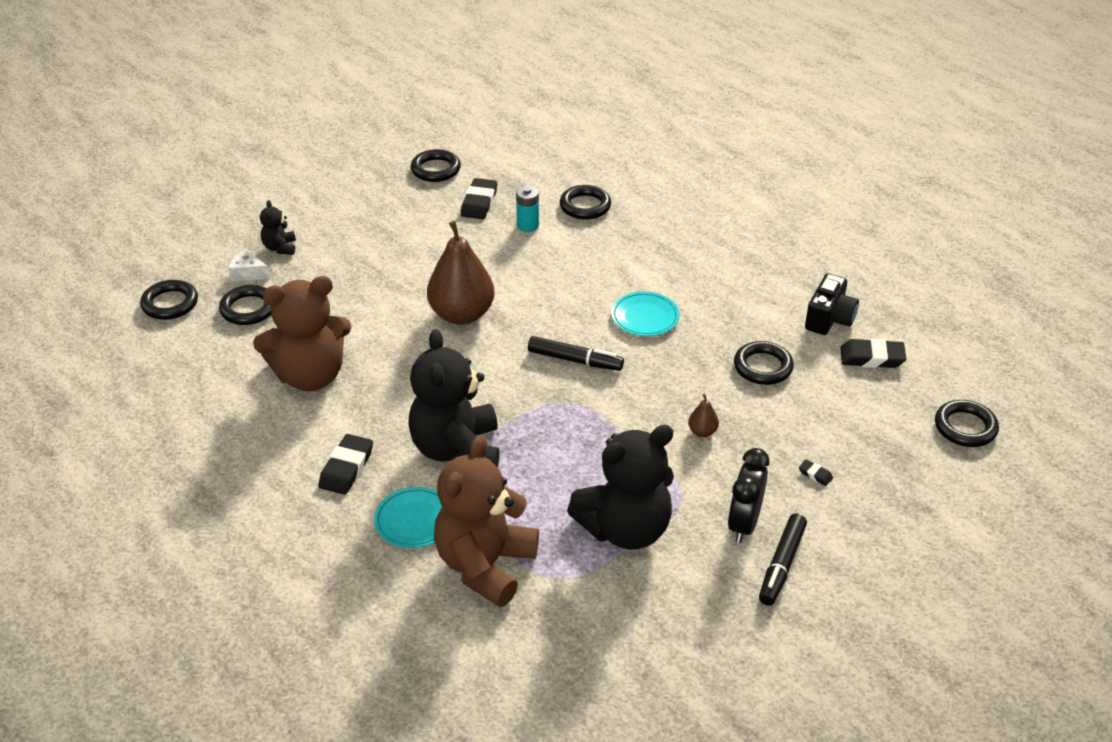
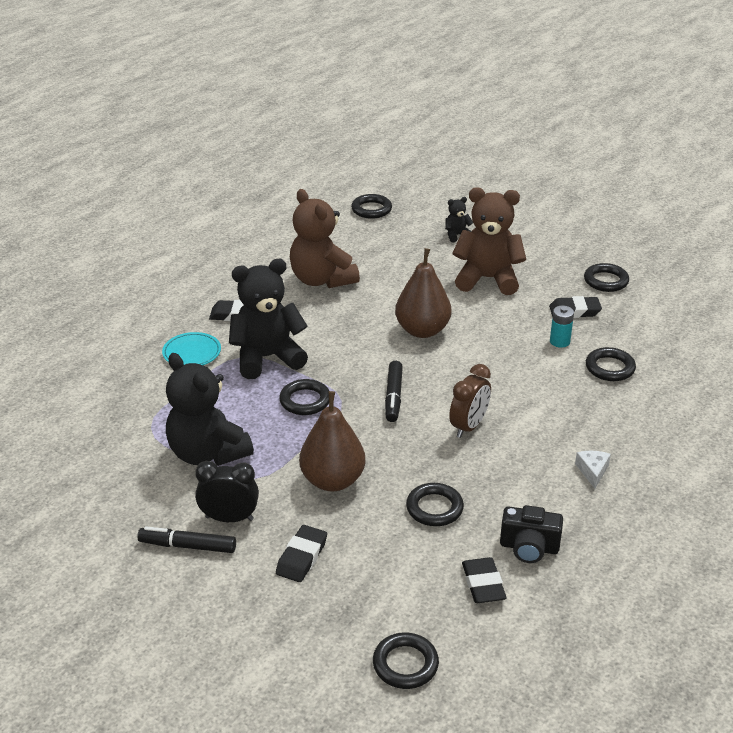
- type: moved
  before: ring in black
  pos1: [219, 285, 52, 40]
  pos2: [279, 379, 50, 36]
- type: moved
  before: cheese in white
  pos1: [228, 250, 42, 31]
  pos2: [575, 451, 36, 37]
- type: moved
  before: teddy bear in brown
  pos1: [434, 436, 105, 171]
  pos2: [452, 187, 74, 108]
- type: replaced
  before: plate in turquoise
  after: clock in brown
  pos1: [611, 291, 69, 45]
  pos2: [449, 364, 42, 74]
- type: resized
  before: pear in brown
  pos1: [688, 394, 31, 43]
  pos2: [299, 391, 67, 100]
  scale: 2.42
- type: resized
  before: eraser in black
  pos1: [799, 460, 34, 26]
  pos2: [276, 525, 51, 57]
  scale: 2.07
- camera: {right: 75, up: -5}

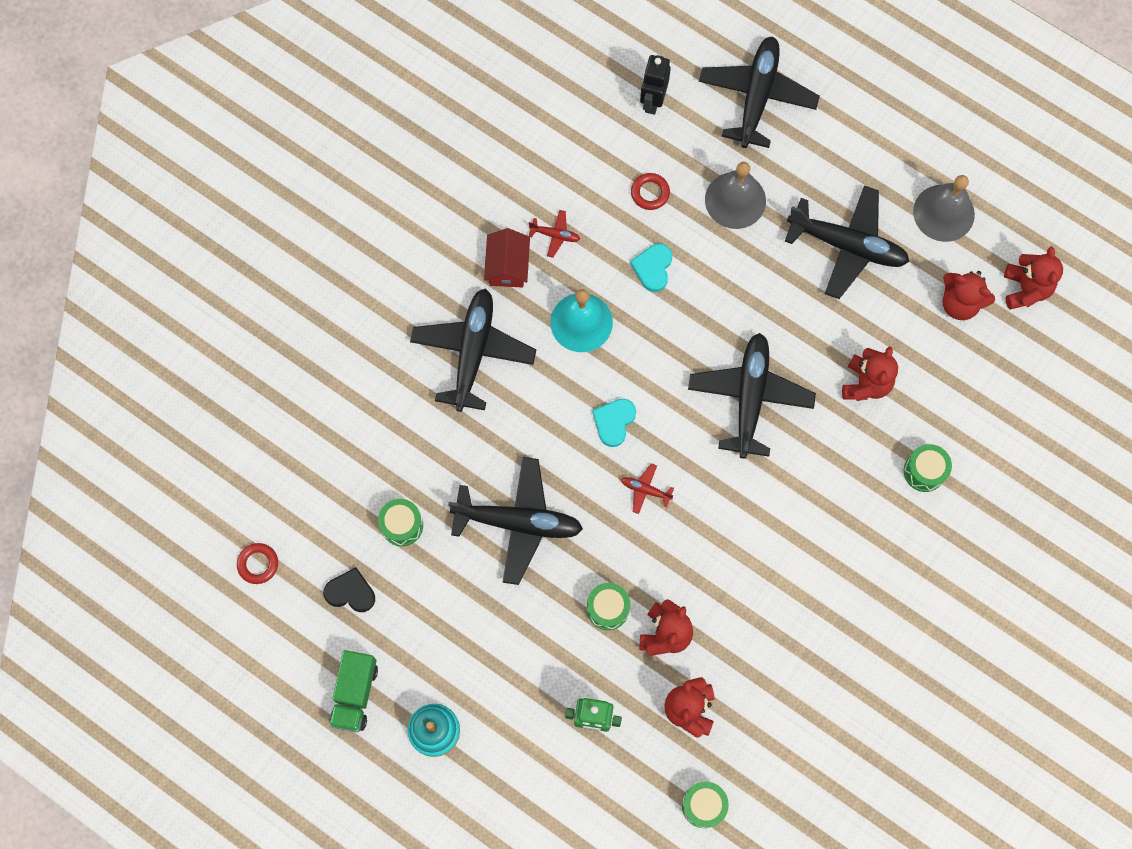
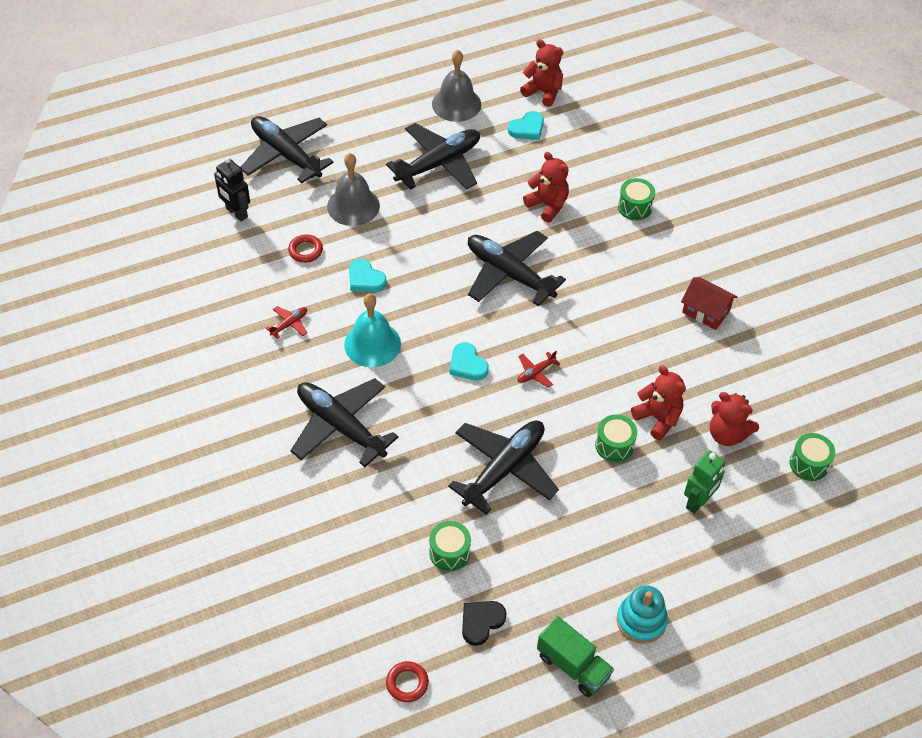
- type: moved
  before: house in red
  pos1: [484, 228, 46, 59]
  pos2: [681, 277, 57, 53]
- type: replaced
  before: teddy bear in red
  after: heart in turquoise
  pos1: [942, 271, 53, 49]
  pos2: [508, 111, 36, 29]
- camera: {right: -60, up: -20}

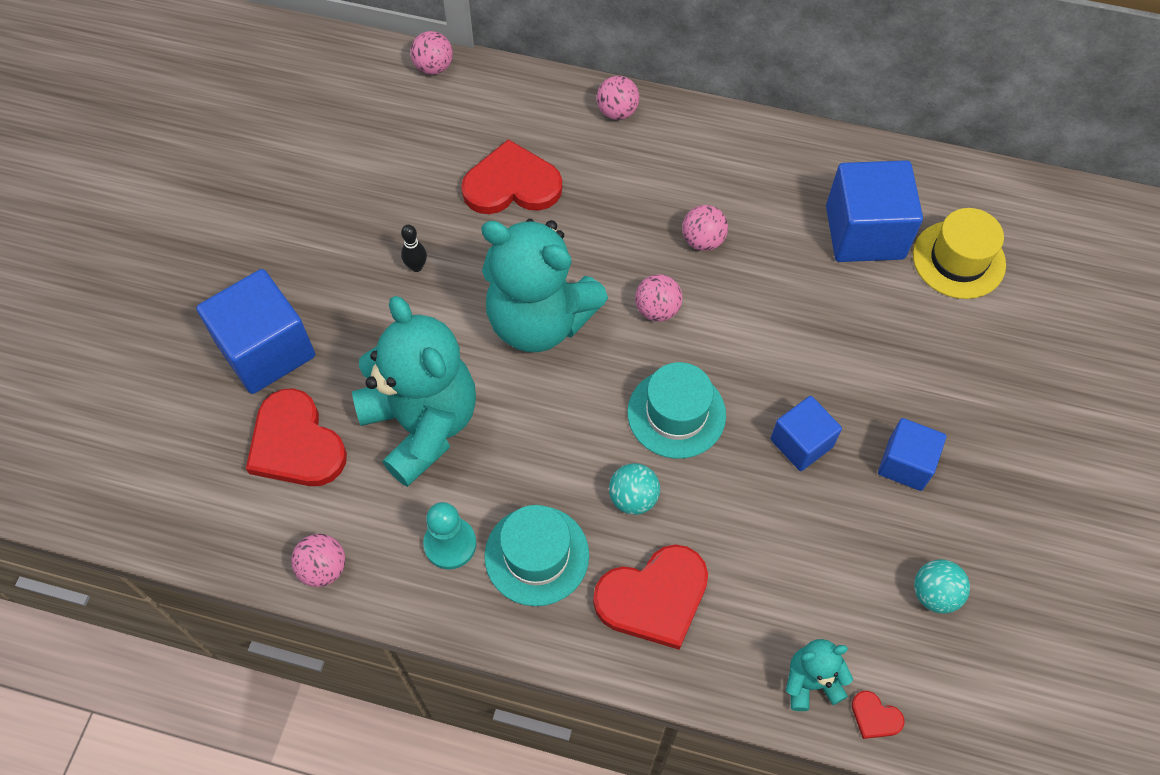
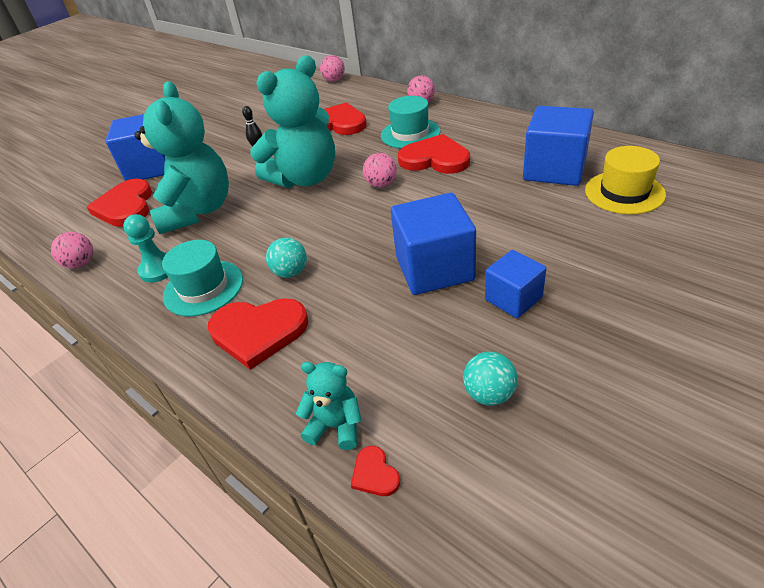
- type: moved
  before: hat in turquoise
  pos1: [627, 362, 99, 97]
  pos2: [381, 96, 60, 53]
- type: replaced
  before: ball in pink
  after: heart in red
  pos1: [682, 205, 46, 46]
  pos2: [398, 134, 72, 40]
- type: turned
  before: teddy bear in turquoise
  pos1: [481, 219, 127, 133]
  pos2: [250, 56, 85, 132]
  turn: -90
- type: resized
  before: cube in blue
  pos1: [771, 396, 71, 75]
  pos2: [391, 193, 85, 102]
  scale: 1.68
- camera: {right: 30, up: -20}

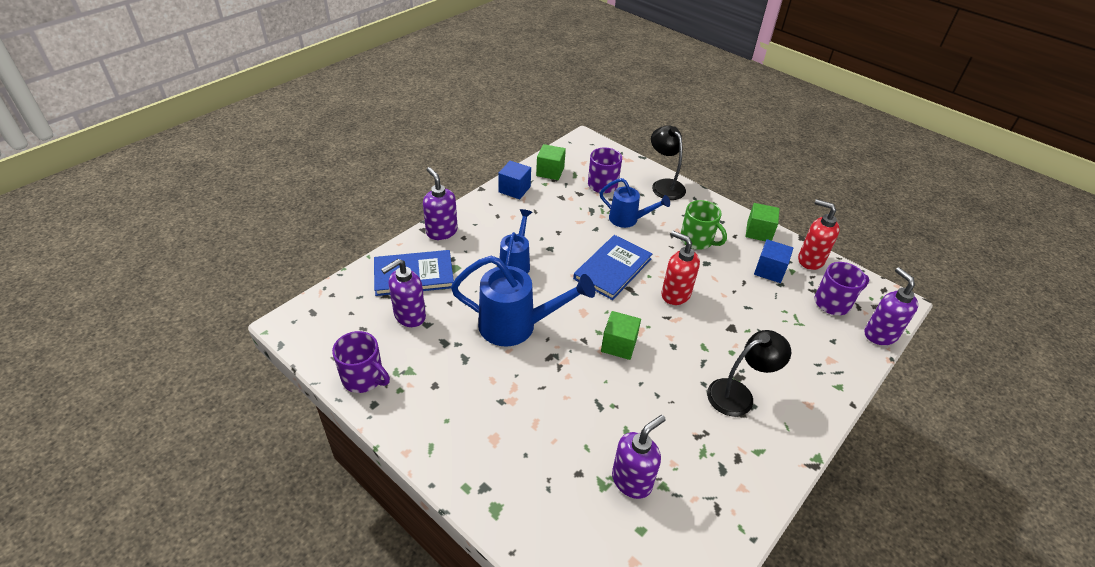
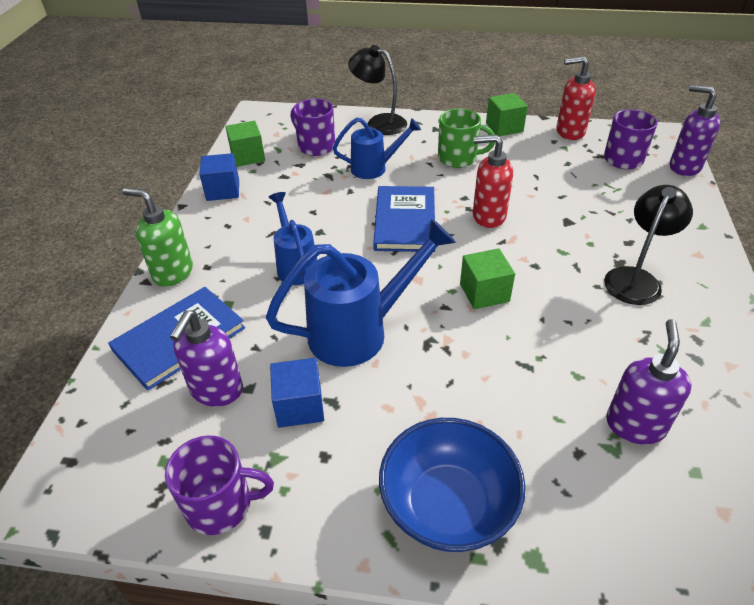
- type: added
  after: bowl in blue
  pos2: [379, 418, 147, 134]
- type: moved
  before: cube in blue
  pos1: [754, 239, 39, 44]
  pos2: [270, 358, 54, 70]
- type: recoloured
  before: soap dispenser in purple
  after: soap dispenser in green
  pos1: [423, 167, 35, 73]
  pos2: [123, 188, 70, 99]
- camera: {right: -30, up: 0}

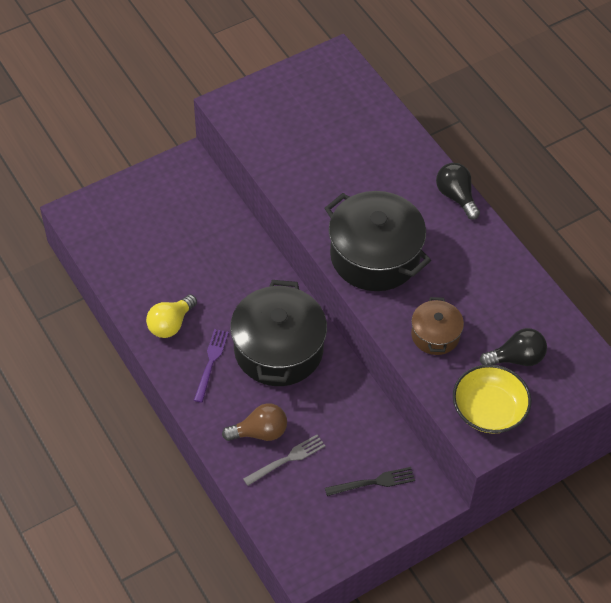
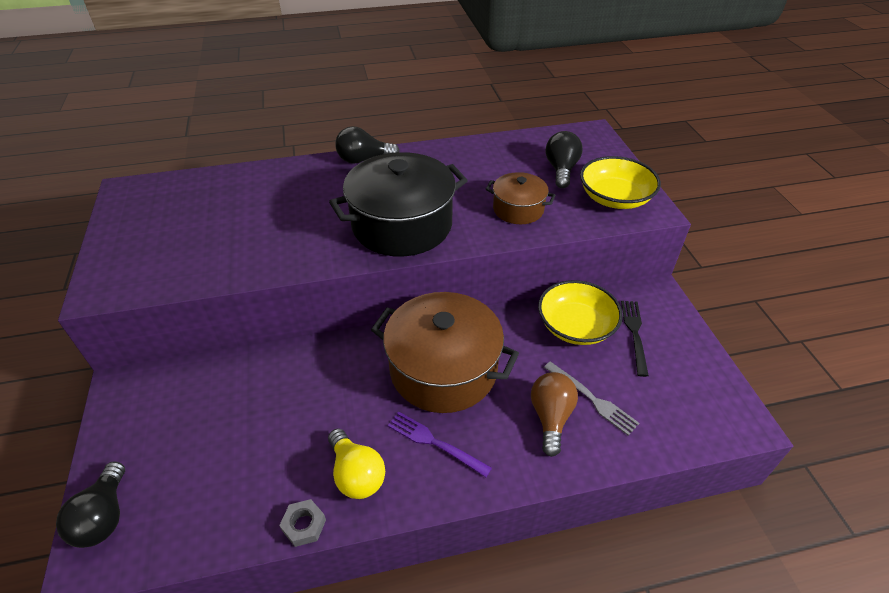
- type: added
  after: light bulb in black
  pos2: [56, 461, 69, 87]
- type: added
  after: nut in grey
  pos2: [279, 499, 47, 48]
- type: added
  after: bowl in yellow
  pos2: [538, 280, 85, 65]
- type: recoloured
  before: pot in black
  after: pot in brown
  pos1: [230, 280, 97, 106]
  pos2: [371, 292, 148, 121]
- type: turned
  before: fork in grey
  pos1: [243, 435, 82, 51]
  pos2: [544, 362, 95, 74]
  turn: 150
- camera: {right: -70, up: -10}

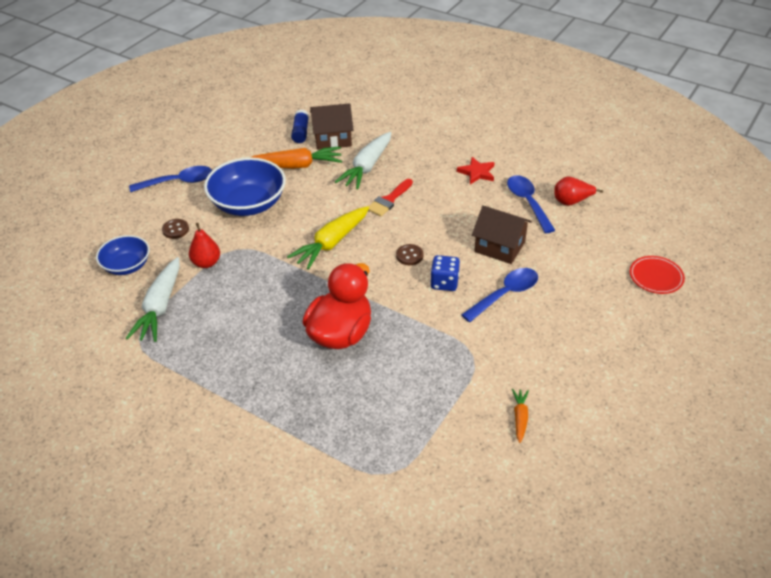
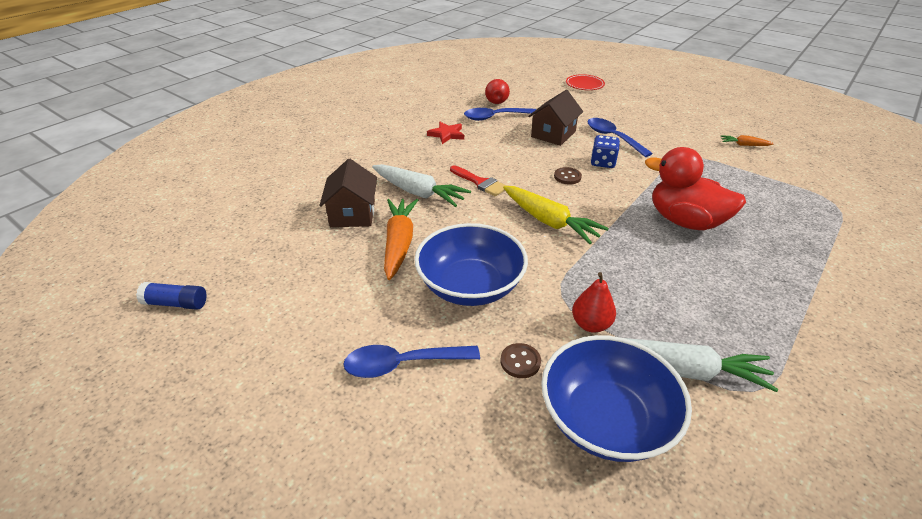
- type: moved
  before: glue stick in blue
  pos1: [291, 109, 18, 34]
  pos2: [136, 282, 71, 28]
- type: turned
  before: spoon in blue
  pos1: [129, 166, 83, 26]
  pos2: [343, 345, 137, 33]
  turn: -90
- type: resized
  before: bowl in blue
  pos1: [96, 235, 54, 40]
  pos2: [541, 335, 151, 127]
  scale: 1.65
- camera: {right: -85, up: -5}

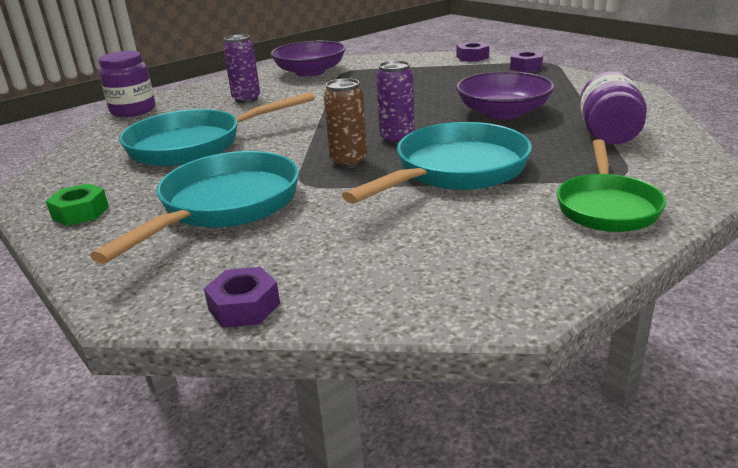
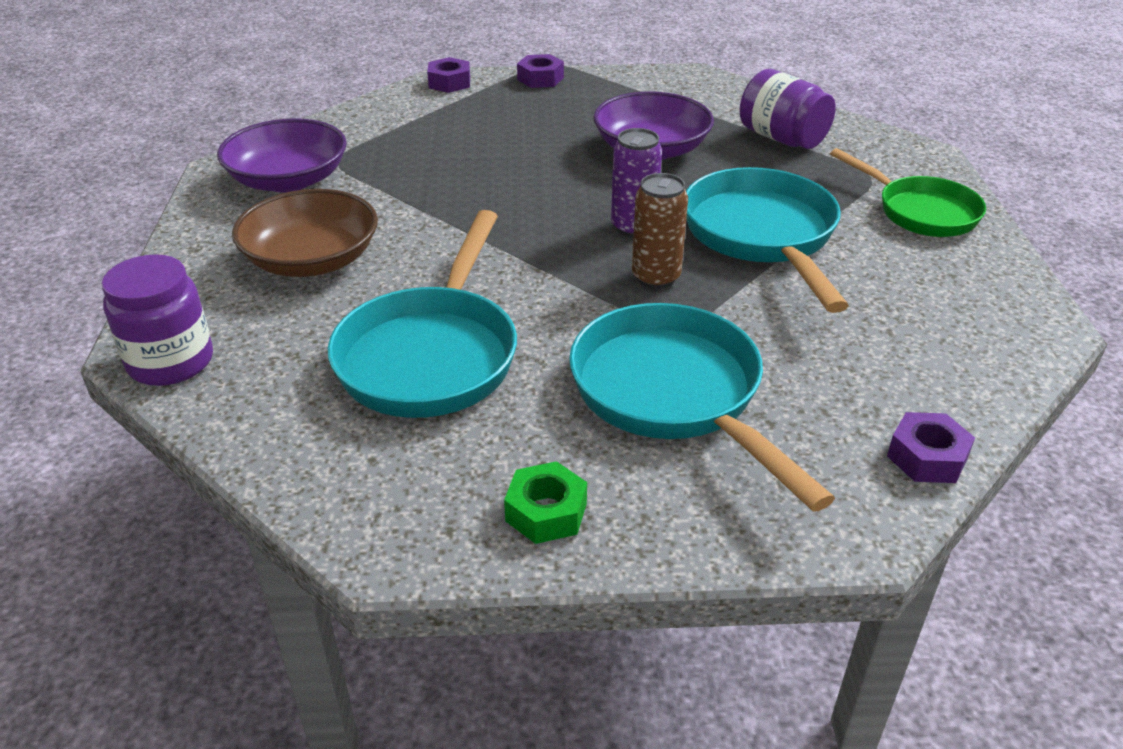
- type: replaced
  before: can in purple
  after: bowl in brown
  pos1: [223, 34, 37, 69]
  pos2: [232, 189, 146, 88]
- camera: {right: -55, up: 10}

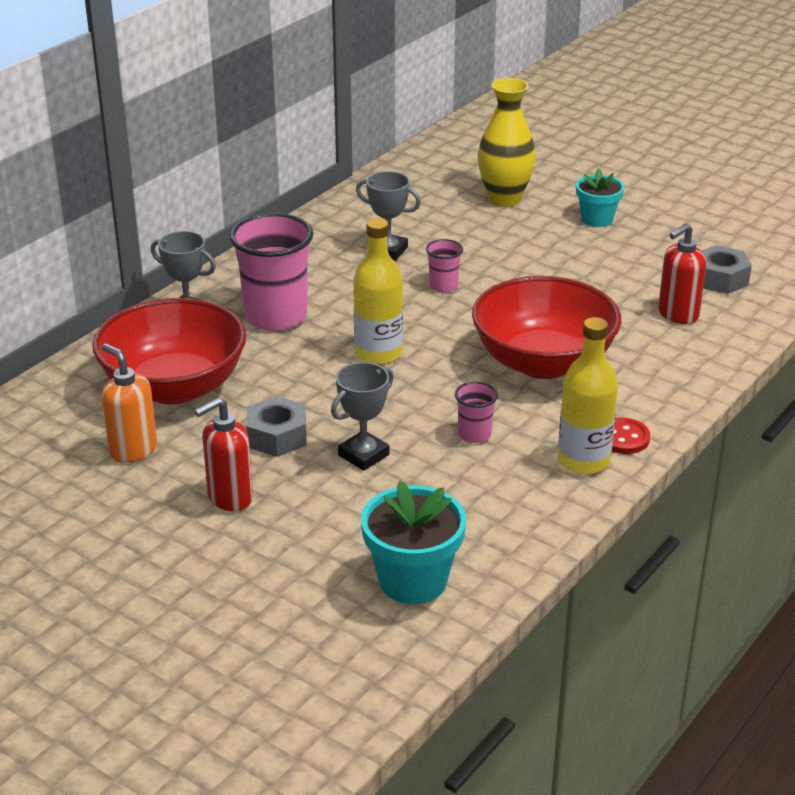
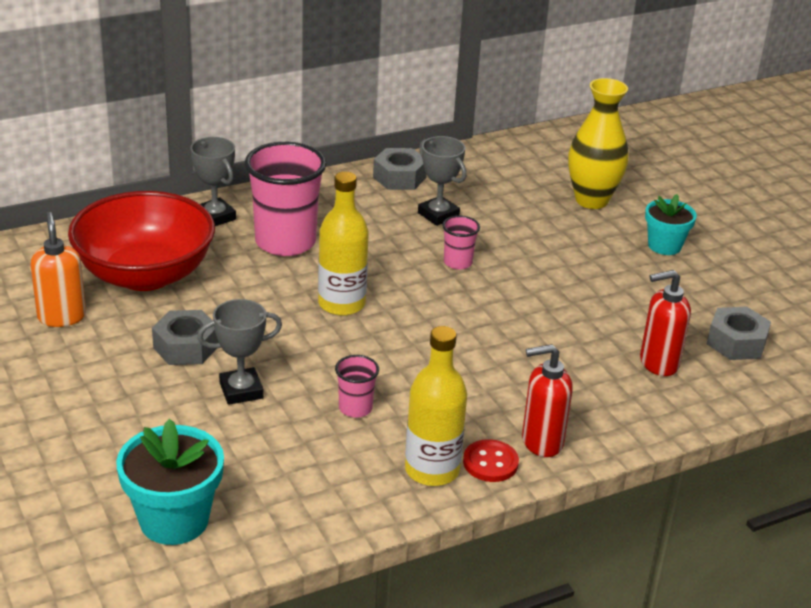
- type: removed
  before: bowl in red
  pos1: [472, 276, 150, 103]
- type: added
  after: nut in grey
  pos2: [373, 148, 54, 42]
- type: moved
  before: soap dispenser in red
  pos1: [194, 397, 59, 114]
  pos2: [522, 344, 51, 113]
- camera: {right: 25, up: 0}

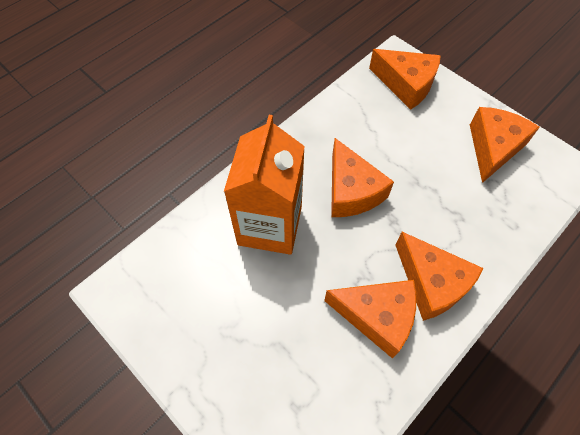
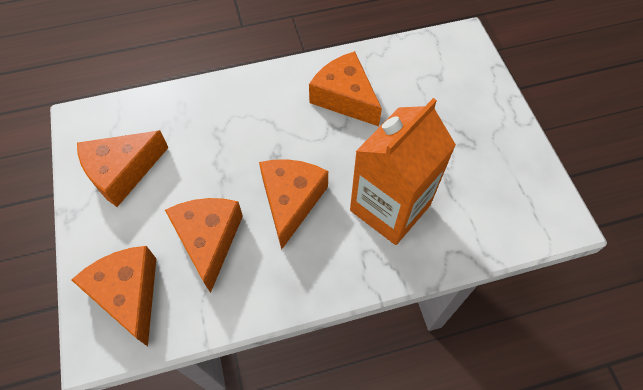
- type: moved
  before: cheese in orange
  pos1: [395, 232, 88, 89]
  pos2: [165, 198, 78, 95]
- camera: {right: -150, up: 0}

